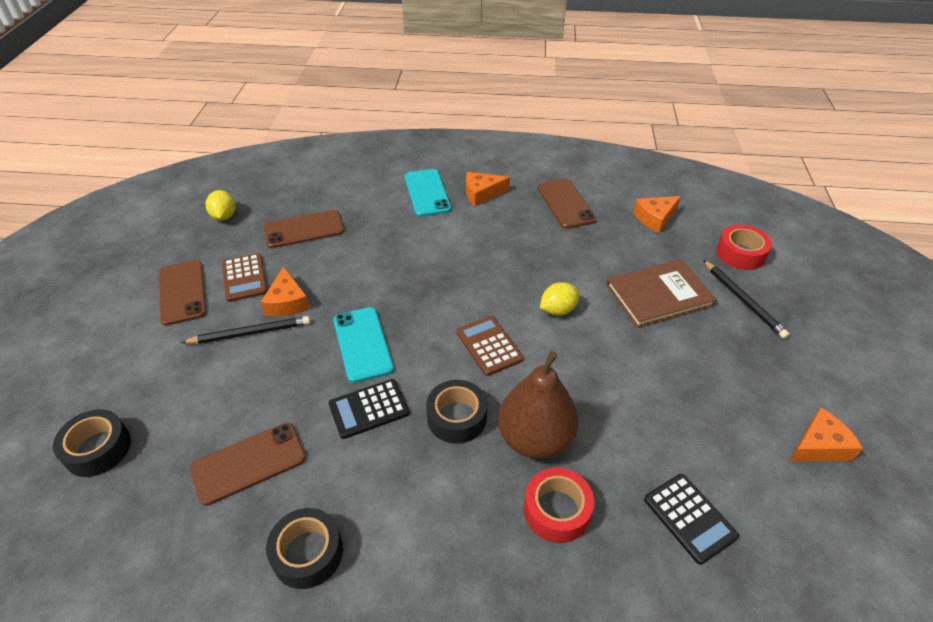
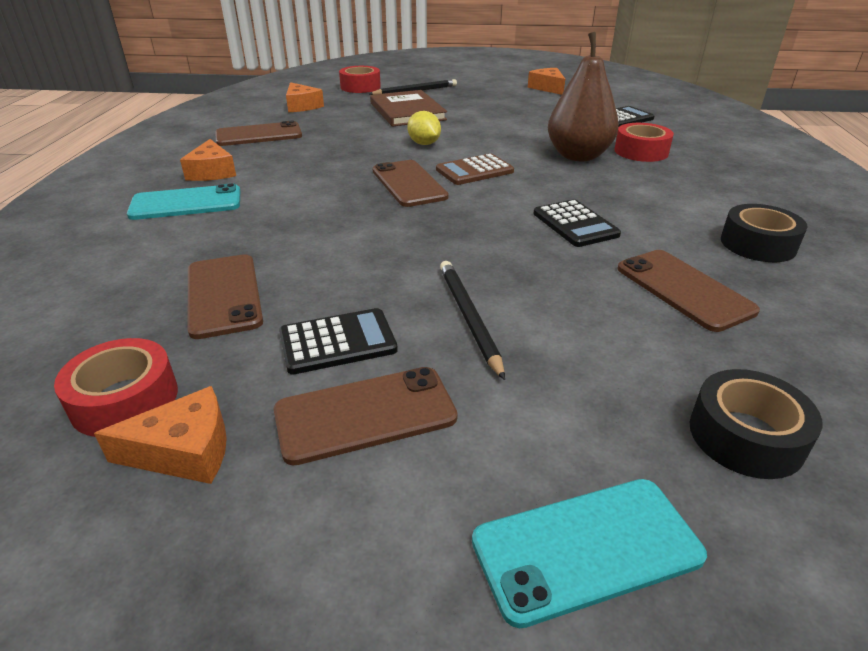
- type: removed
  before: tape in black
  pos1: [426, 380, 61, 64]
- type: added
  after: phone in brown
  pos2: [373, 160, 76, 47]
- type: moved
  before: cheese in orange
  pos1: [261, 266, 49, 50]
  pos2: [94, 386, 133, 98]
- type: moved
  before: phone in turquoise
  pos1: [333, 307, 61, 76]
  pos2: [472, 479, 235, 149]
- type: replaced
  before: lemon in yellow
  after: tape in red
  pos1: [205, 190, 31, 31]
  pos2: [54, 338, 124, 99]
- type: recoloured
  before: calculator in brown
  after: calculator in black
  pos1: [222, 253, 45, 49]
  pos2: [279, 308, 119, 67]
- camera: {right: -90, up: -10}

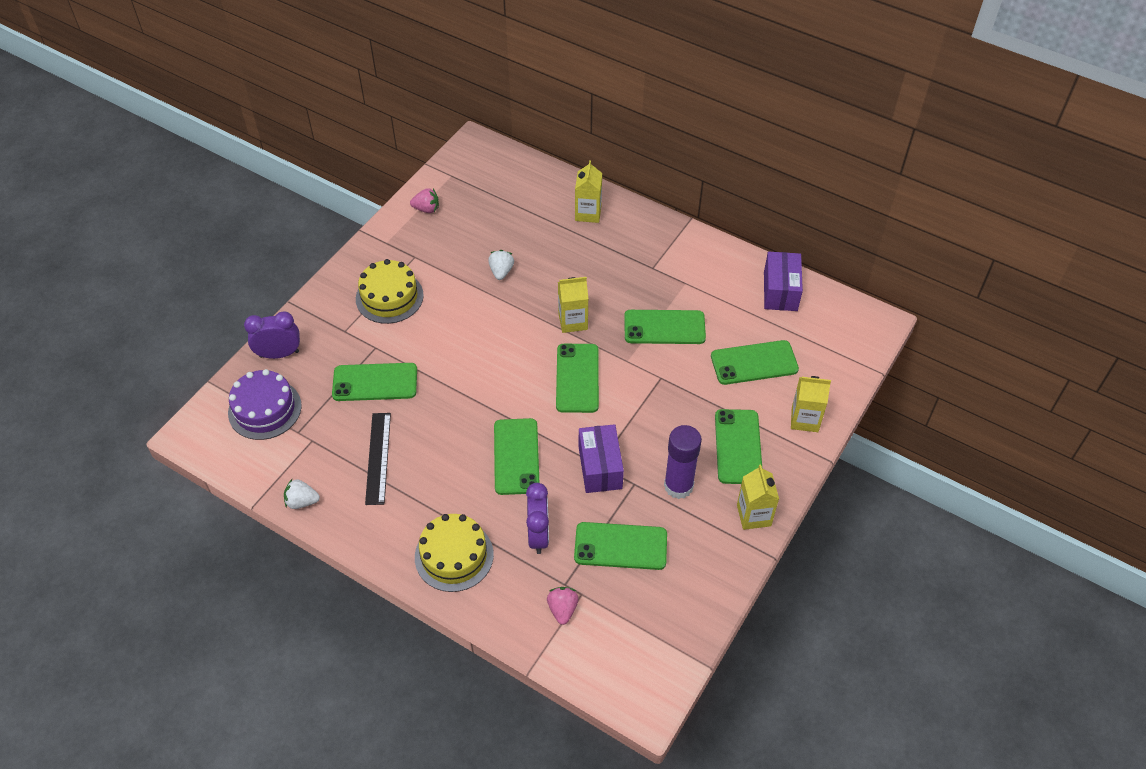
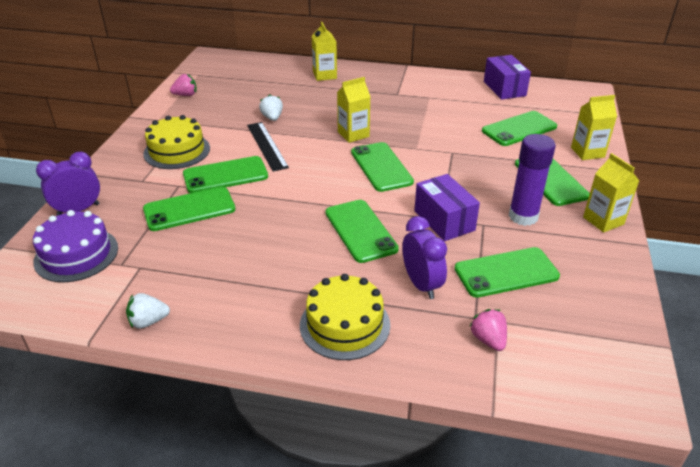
- type: moved
  before: ruler in black
  pos1: [365, 413, 26, 92]
  pos2: [247, 122, 42, 49]
- type: moved
  before: phone in green
  pos1: [624, 310, 82, 34]
  pos2: [183, 156, 85, 37]
- camera: {right: -20, up: -15}

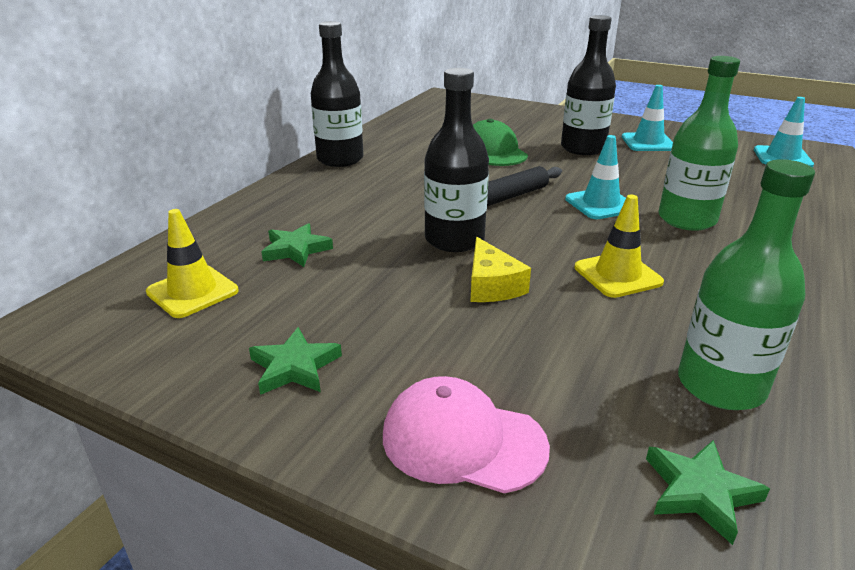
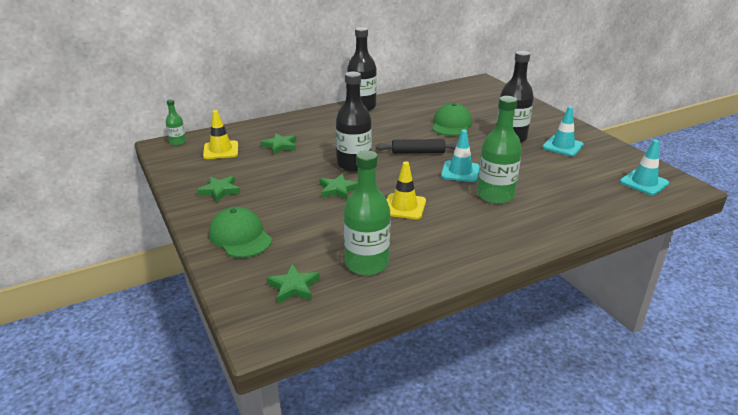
- type: added
  after: bottle in green
  pos2: [166, 99, 20, 46]
- type: replaced
  before: cheese in yellow
  after: star in green
  pos1: [471, 237, 60, 65]
  pos2: [320, 174, 38, 26]
- type: recoloured
  before: cap in pink
  after: cap in green
  pos1: [383, 376, 167, 117]
  pos2: [209, 207, 63, 51]
- camera: {right: 35, up: 0}

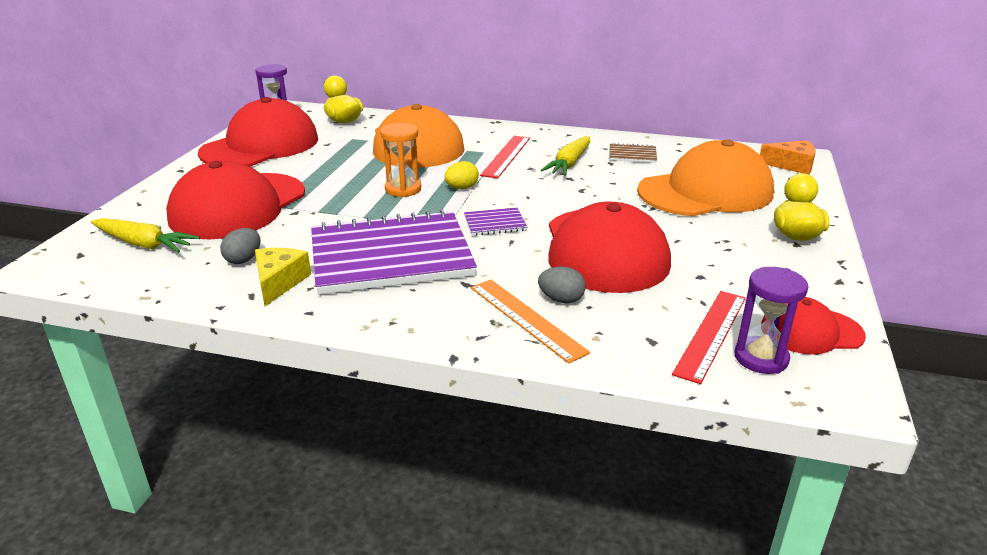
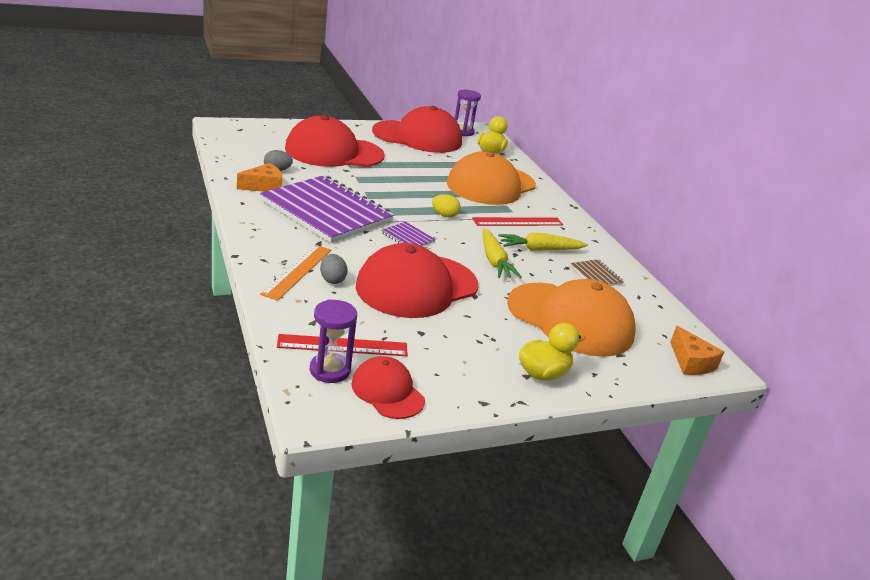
- type: removed
  before: hourglass in orange
  pos1: [380, 123, 41, 74]
- type: moved
  before: carrot in yellow
  pos1: [91, 218, 109, 35]
  pos2: [483, 228, 39, 50]
- type: recoloured
  before: cheese in yellow
  after: cheese in orange
  pos1: [255, 248, 56, 58]
  pos2: [237, 163, 45, 29]
- camera: {right: 50, up: 0}

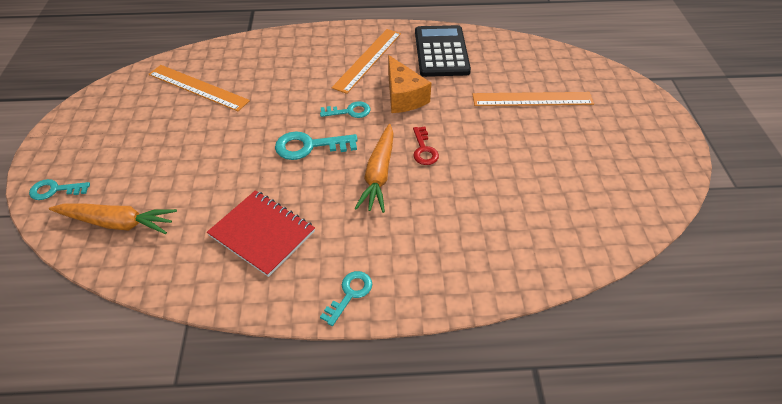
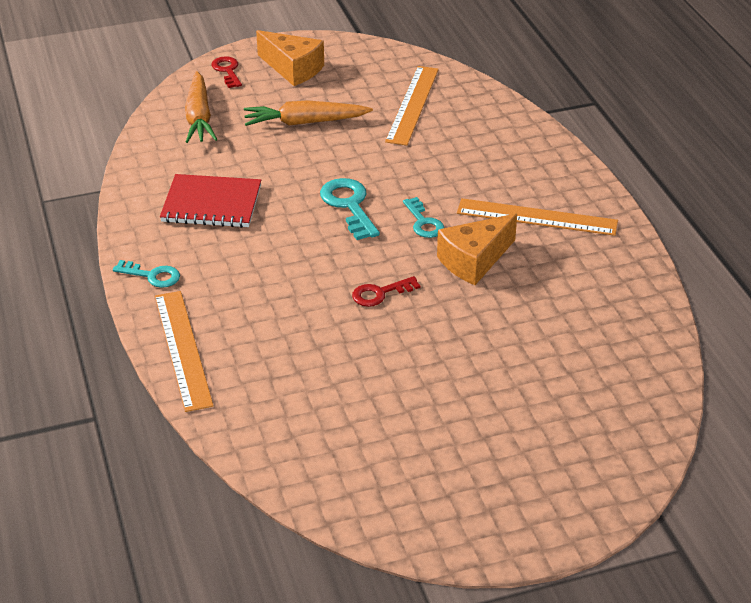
- type: removed
  before: calculator in black
  pos1: [415, 25, 56, 52]
- type: added
  after: cheese in orange
  pos2: [256, 30, 68, 56]
- type: moved
  before: carrot in orange
  pos1: [355, 124, 39, 89]
  pos2: [244, 100, 129, 26]
- type: moved
  before: ruler in orange
  pos1: [473, 92, 121, 14]
  pos2: [155, 291, 59, 121]
- type: recoloured
  before: key in turquoise
  after: key in red
  pos1: [29, 179, 61, 21]
  pos2: [211, 56, 31, 32]
- type: turned
  before: notebook in red
  pos1: [207, 190, 108, 87]
  pos2: [160, 174, 101, 54]
  turn: 75
- camera: {right: 75, up: -10}

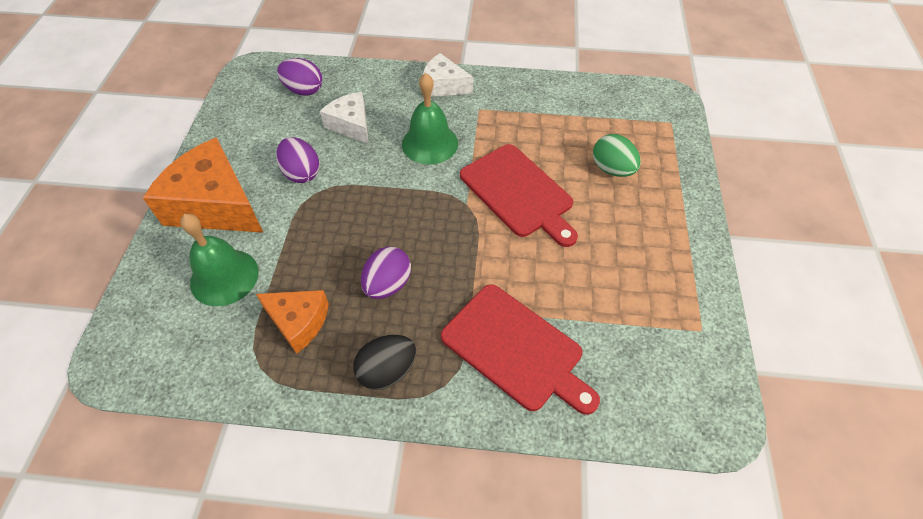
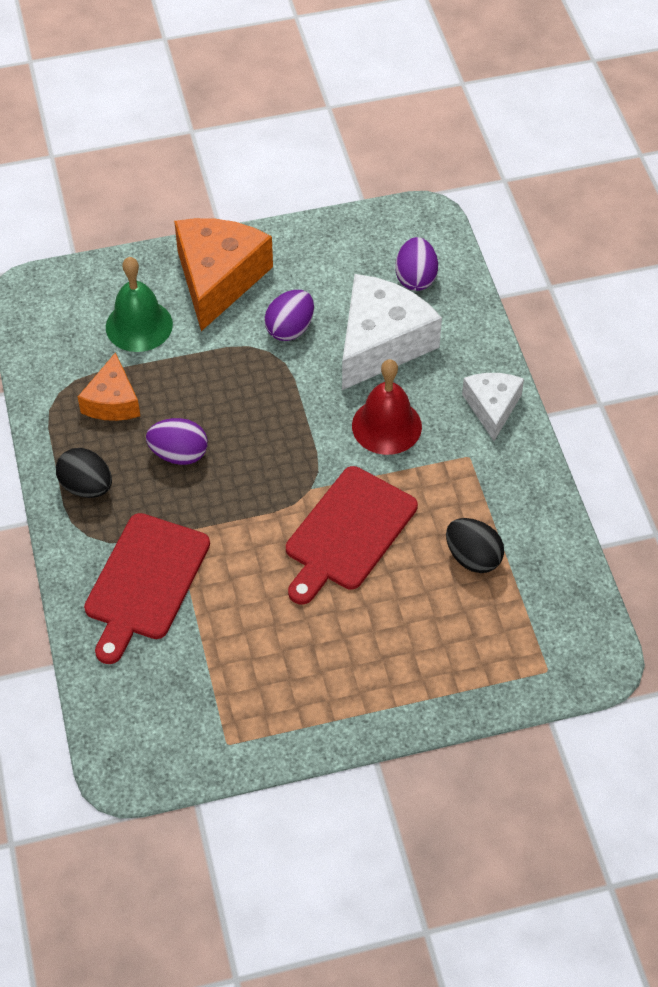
- type: removed
  before: egg in green
  pos1: [593, 134, 48, 43]
- type: added
  after: egg in black
  pos2: [446, 518, 58, 55]
- type: recoloured
  before: bell in green
  after: bell in red
  pos1: [402, 73, 56, 92]
  pos2: [352, 359, 70, 96]
- type: resized
  before: cheese in white
  pos1: [320, 92, 48, 52]
  pos2: [342, 274, 100, 116]
  scale: 1.75
- camera: {right: 70, up: 0}

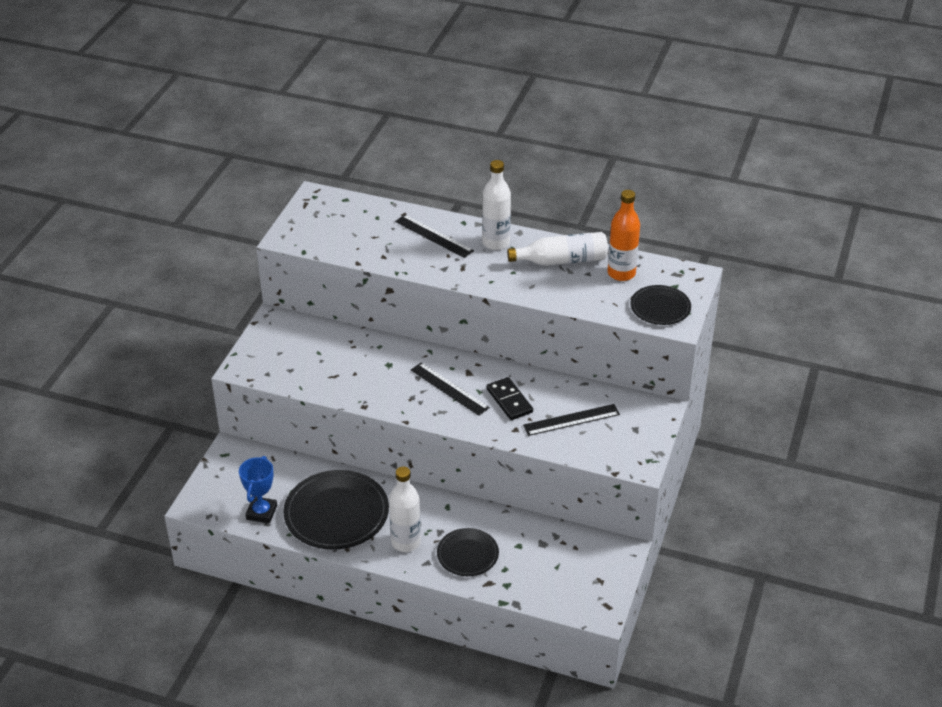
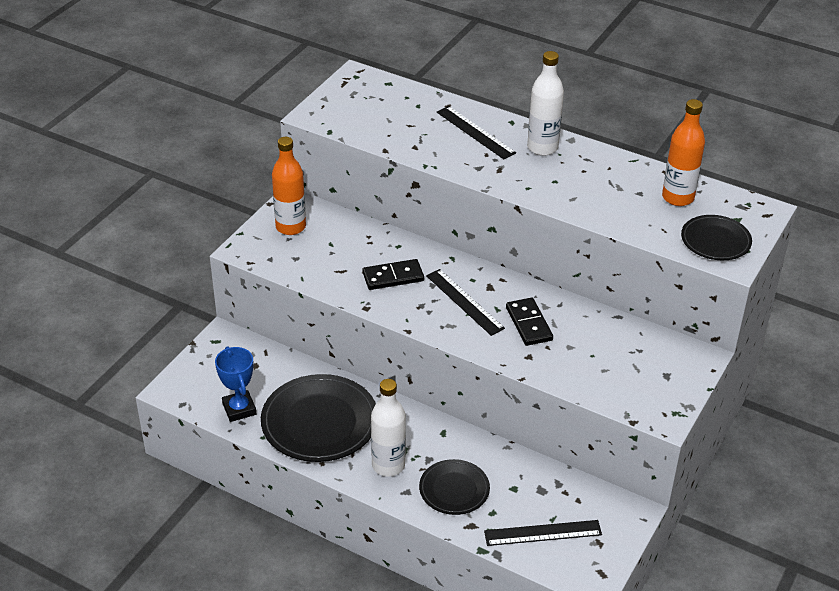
- type: removed
  before: bottle in white
  pos1: [507, 232, 101, 34]
- type: added
  after: bottle in orange
  pos2: [272, 137, 34, 98]
- type: added
  after: domino in black
  pos2: [362, 259, 62, 31]
- type: moved
  before: ruler in black
  pos1: [523, 404, 97, 32]
  pos2: [484, 520, 118, 26]
- type: turned
  before: trophy in blue
  pos1: [239, 456, 38, 67]
  pos2: [215, 346, 42, 76]
  turn: -45
- camera: {right: 10, up: 0}

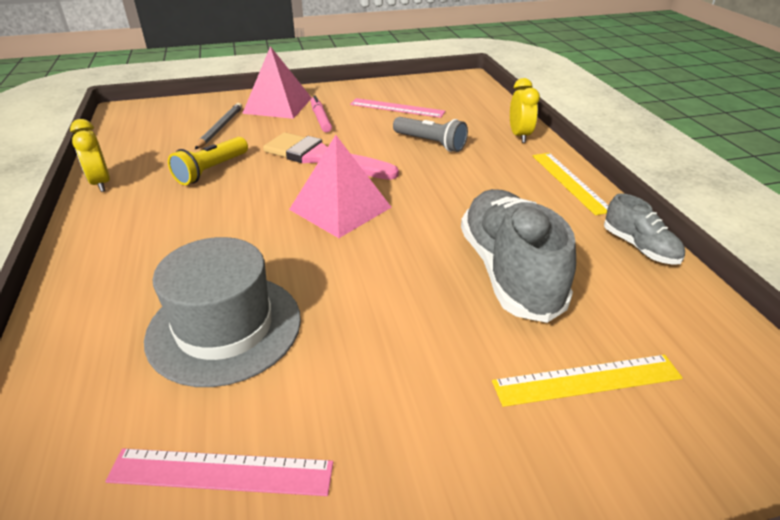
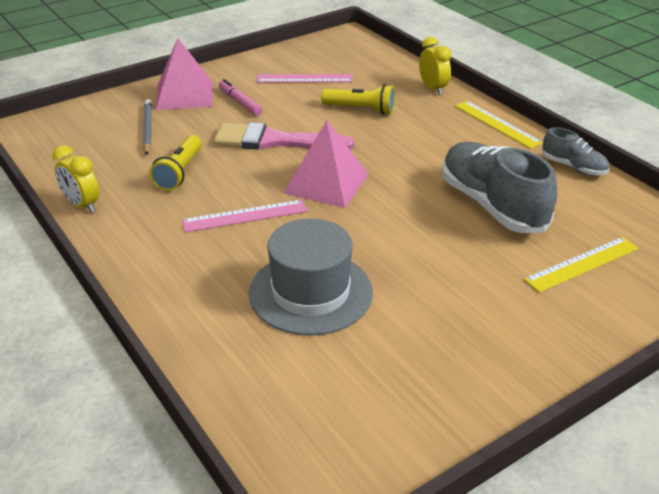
- type: moved
  before: ruler in pink
  pos1: [105, 448, 228, 48]
  pos2: [182, 200, 126, 32]
- type: recoloured
  before: flashlight in grey
  after: flashlight in yellow
  pos1: [393, 117, 75, 35]
  pos2: [321, 84, 74, 31]
- camera: {right: -20, up: 0}

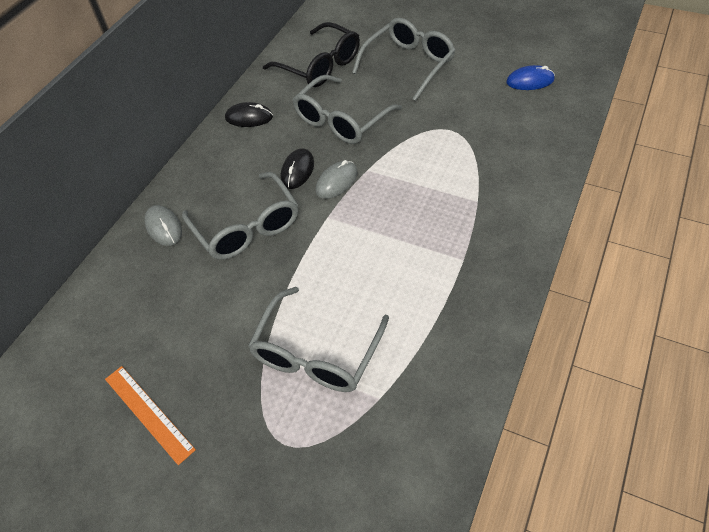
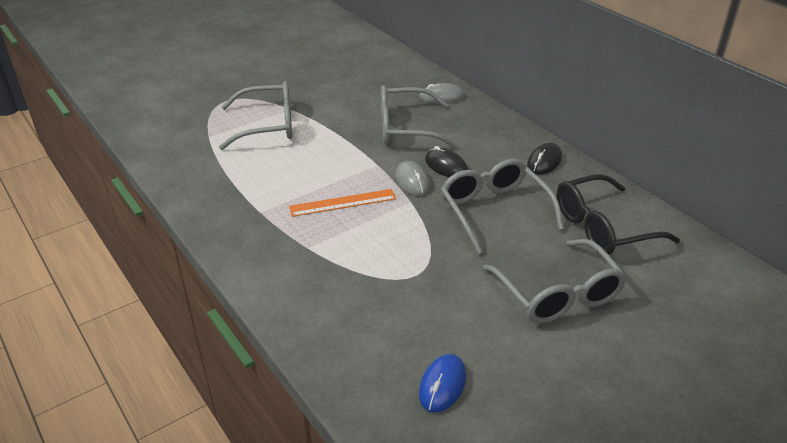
- type: moved
  before: ruler in orange
  pos1: [105, 366, 91, 99]
  pos2: [289, 189, 107, 28]
- type: turned
  before: glasses in grey
  pos1: [248, 287, 141, 105]
  pos2: [219, 81, 73, 69]
  turn: 120
- camera: {right: 115, up: -15}

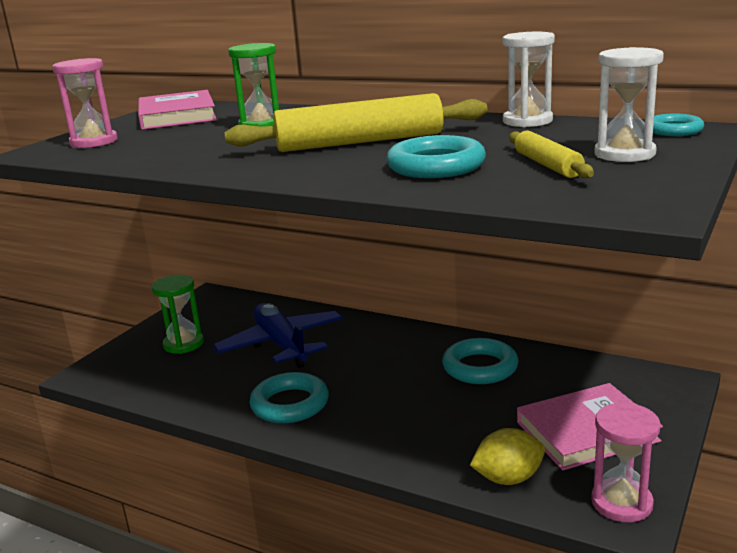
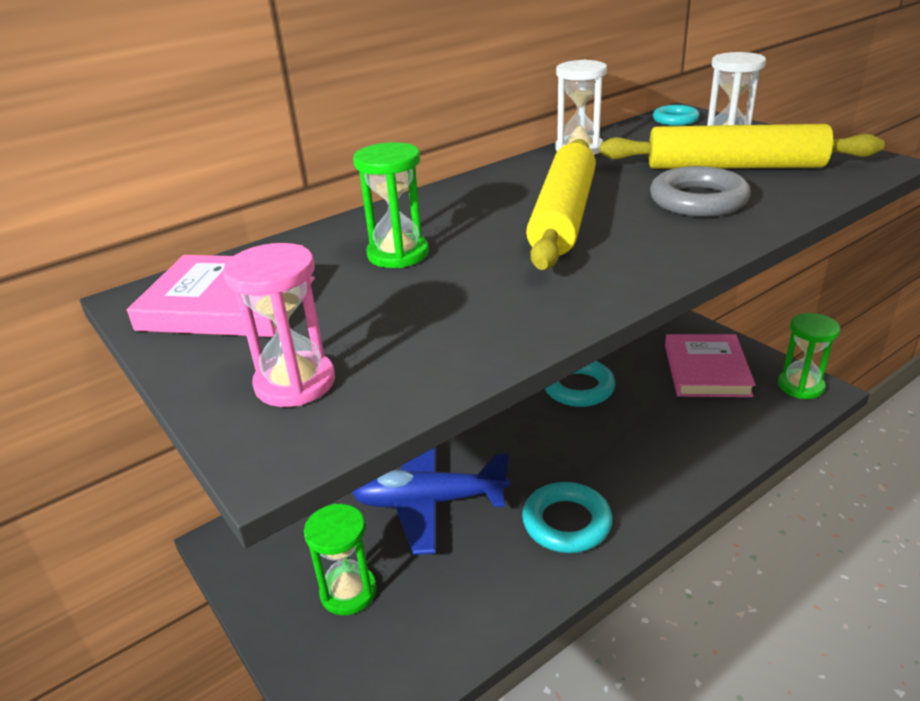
- type: removed
  before: lemon in yellow
  pos1: [470, 428, 75, 57]
- type: recoloured
  before: ring in turquoise
  after: ring in grey
  pos1: [386, 135, 100, 43]
  pos2: [650, 166, 101, 51]
- type: recoloured
  before: hourglass in pink
  after: hourglass in green
  pos1: [591, 403, 70, 119]
  pos2: [778, 313, 62, 86]
- type: resized
  before: rolling pin in yellow
  pos1: [509, 131, 85, 47]
  pos2: [600, 124, 285, 45]
  scale: 1.89
- camera: {right: -65, up: 10}

